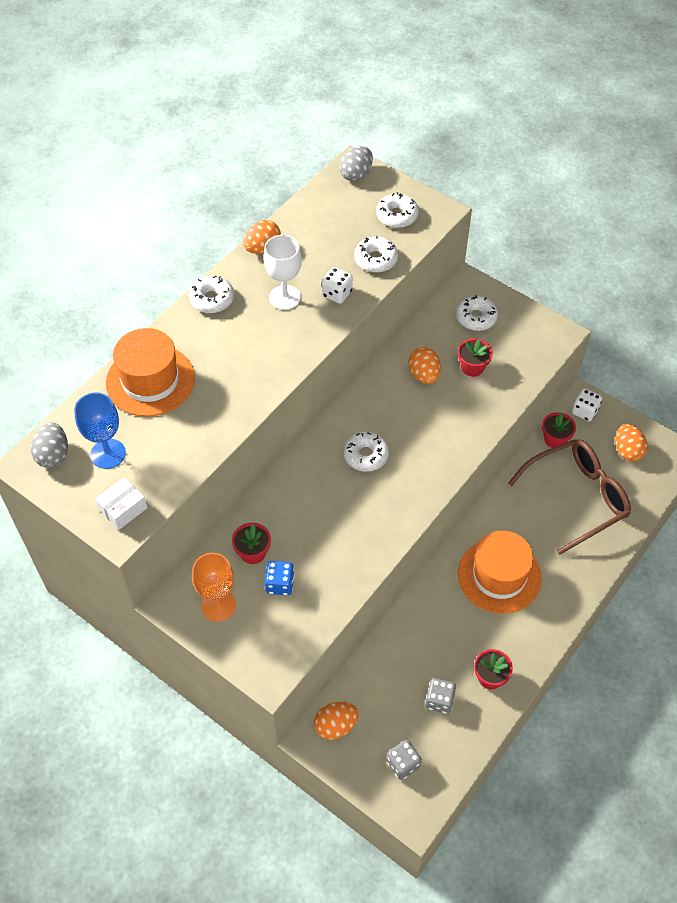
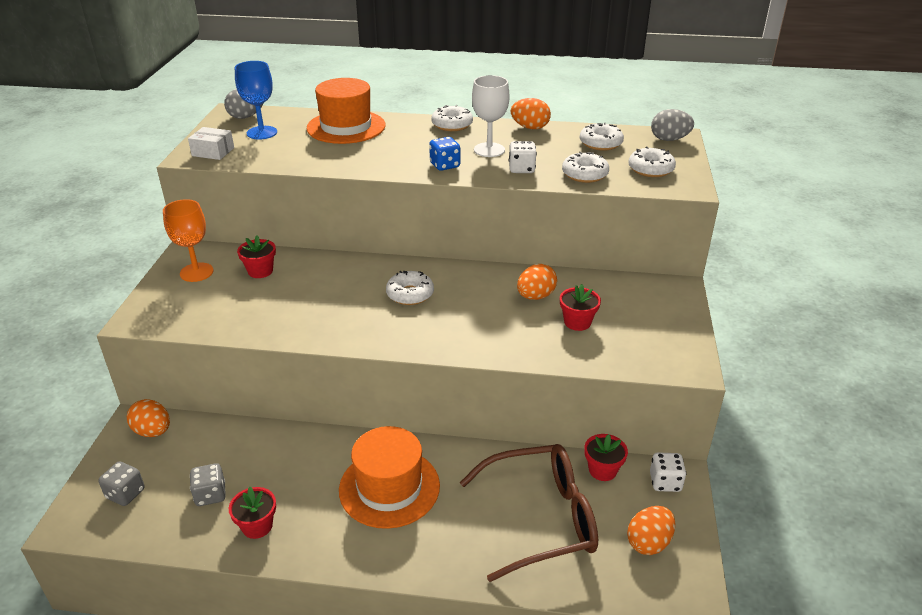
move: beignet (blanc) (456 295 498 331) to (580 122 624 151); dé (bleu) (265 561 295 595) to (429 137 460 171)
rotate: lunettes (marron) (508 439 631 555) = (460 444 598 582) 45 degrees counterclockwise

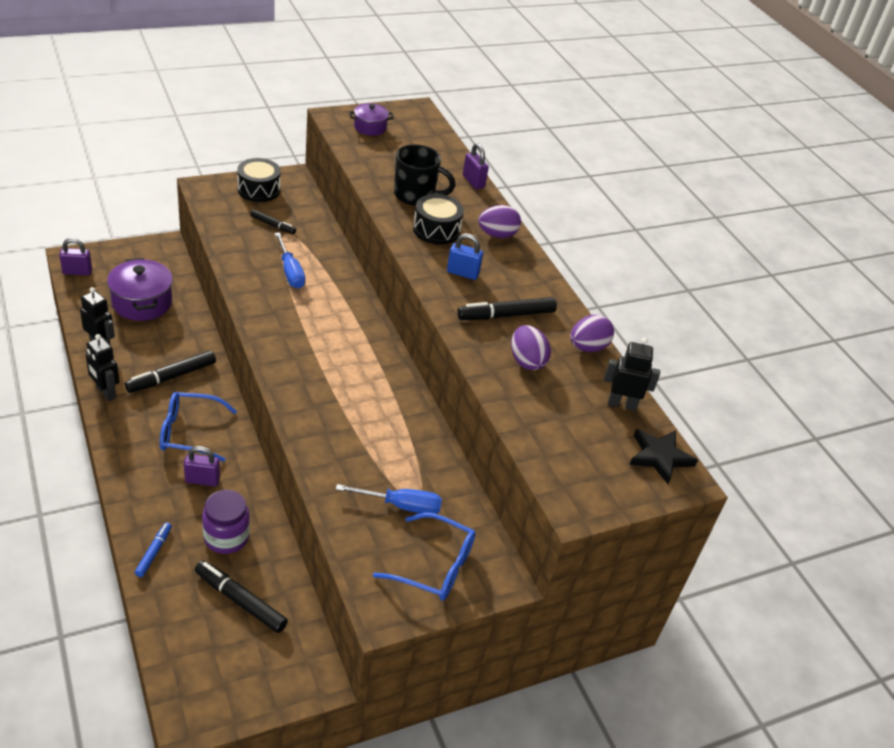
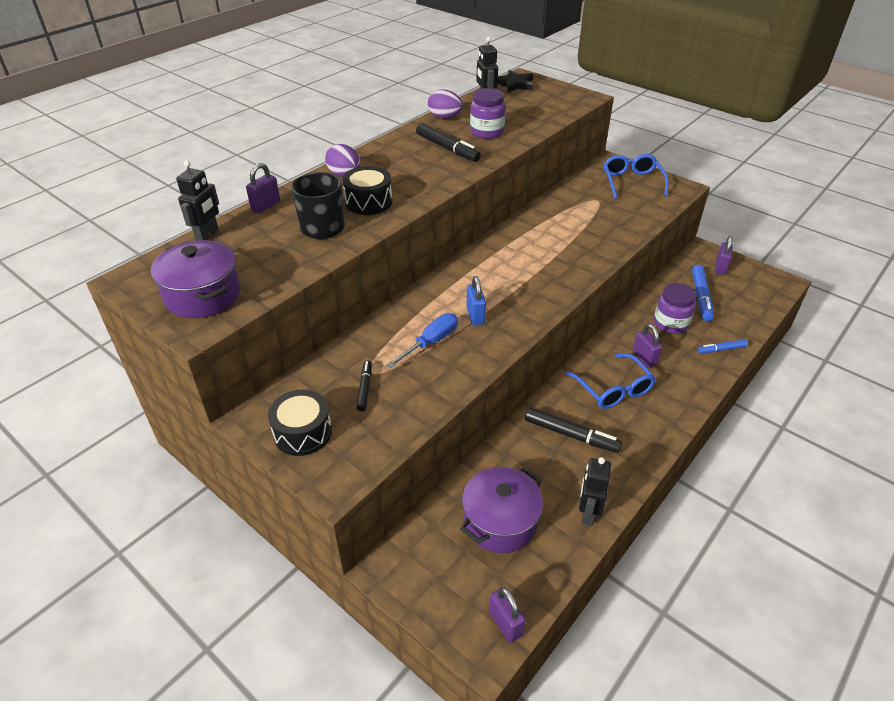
delete: tournevis (bleu) (336 484 442 514)
insert: cadenas (violet) (715 235 733 275)
move: cadenas (bleu) (447 233 483 280) to (466 276 486 325); robot (noir) (86 334 119 401) to (176 160 219 241)
replace: œuf (violet) (511 325 551 370) to bocal (violet) (470 88 506 139)
recolor: feutre (noir) (195 560 288 633) to feutre (bleu) (692 265 714 321)
resize: marmite (violet) (349 103 394 136) = (151 240 241 318) x1.72

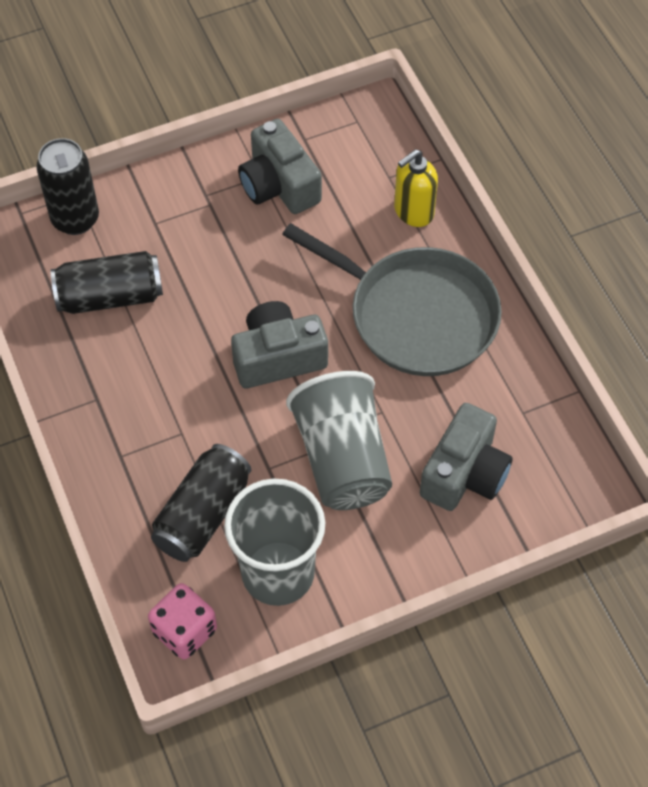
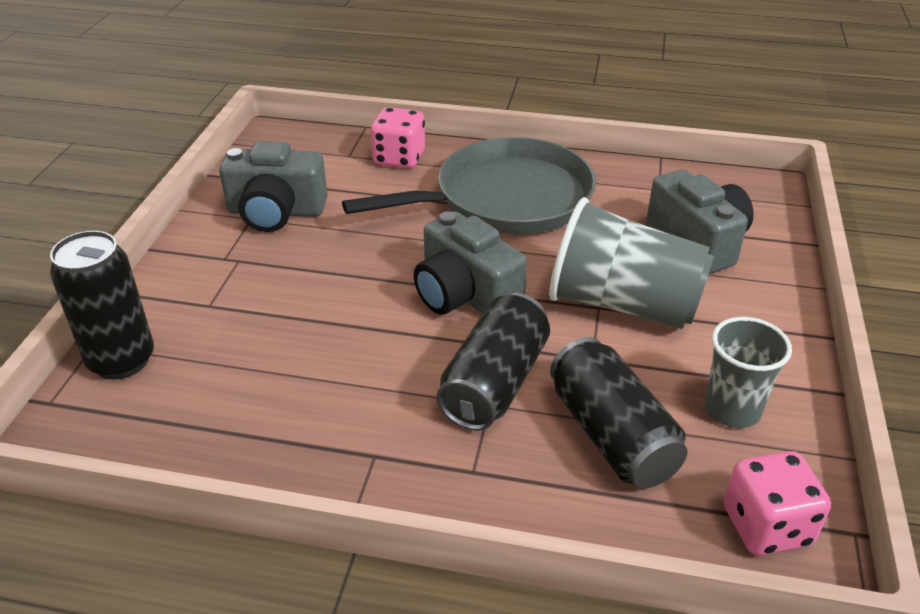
move: canette (noir) (51 251 163 314) to (437 293 550 430)
replace: distributeur de savon (jaune) (394 149 438 227) to dé (rose) (370 107 425 169)
rotate: appareil photo (gris) (231 301 328 388) = (414 211 527 315) 60 degrees counterclockwise
resize: gobelet (gris) (224 479 325 606) = (704 317 792 428) x0.60

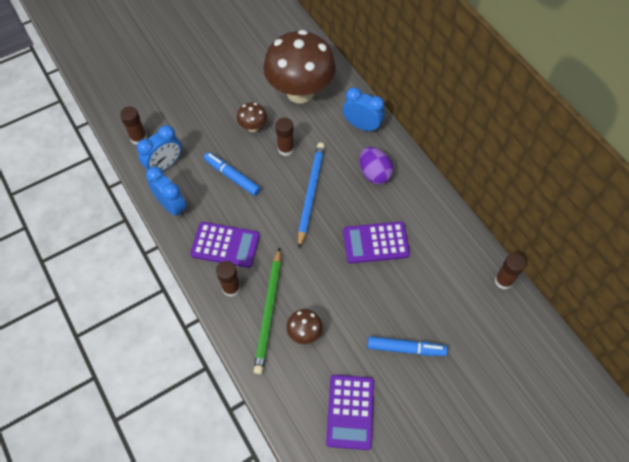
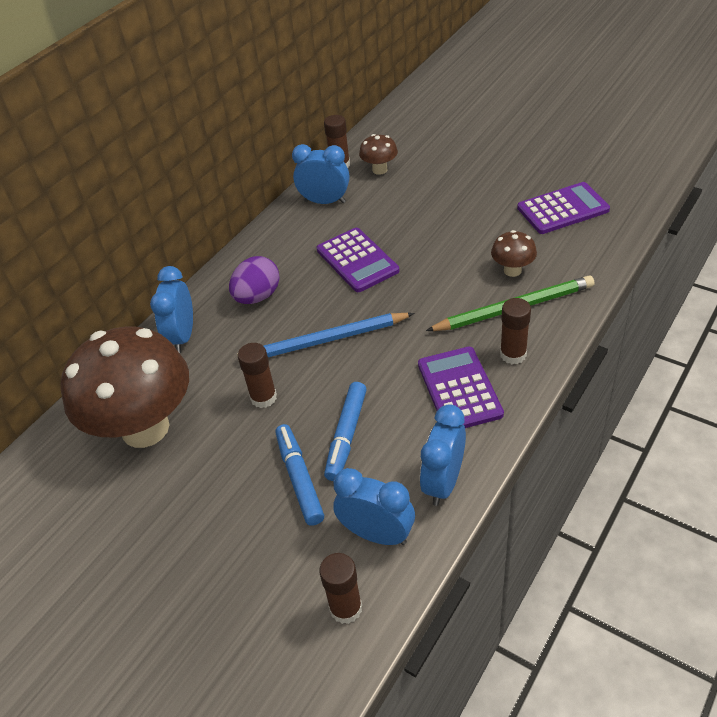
insert: réveil (bleu) (292 144 350 204)
move: champignon (marron) (237 103 267 132) to (359 134 398 175); feutre (bleu) (367 336 448 356) to (275 424 324 526)

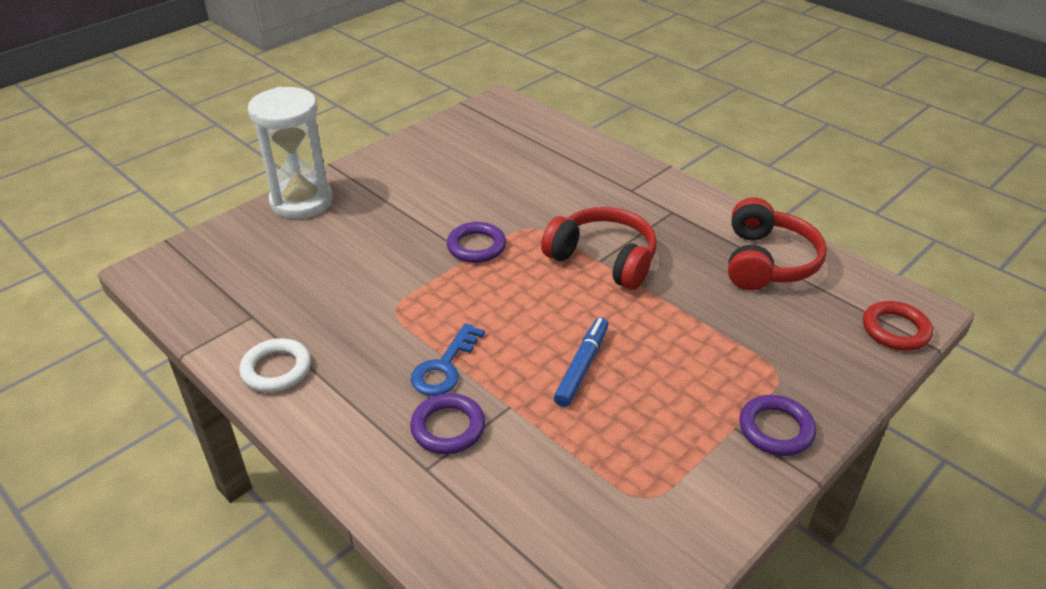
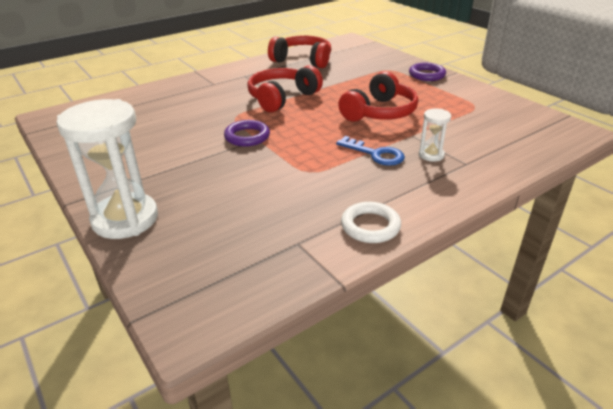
delete: anneau (rouge) (863 301 933 351)
replace: feutre (bleu) (554 317 608 407) to casque audio (rouge) (338 71 418 121); anneau (violet) (410 393 485 454) to sablier (blanc) (419 108 451 162)

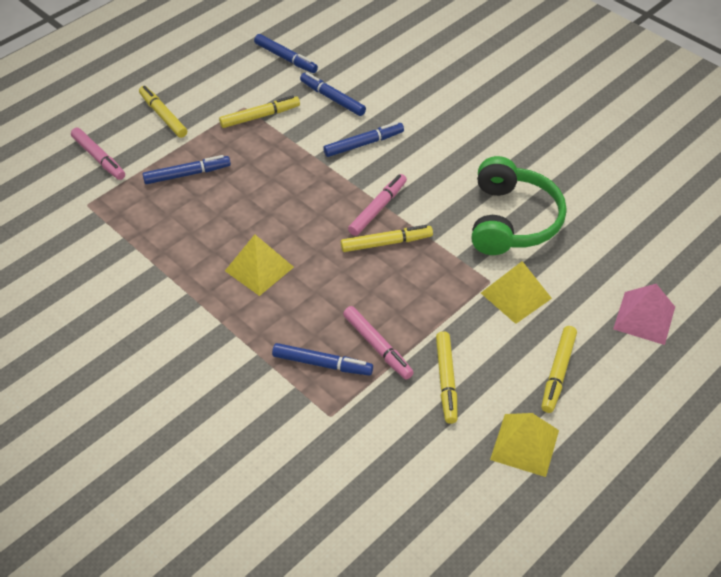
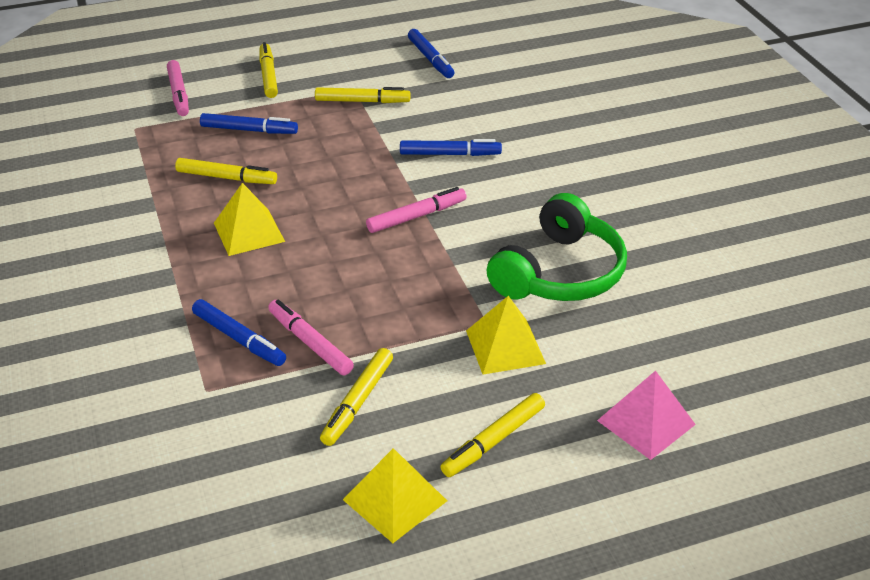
delete: feutre (bleu) (300 72 366 116)
move: feutre (jaune) (341 225 433 252) to (175 158 277 184)
rotate: feutre (rose) (343 306 414 379) = (268 300 354 375) 150 degrees clockwise

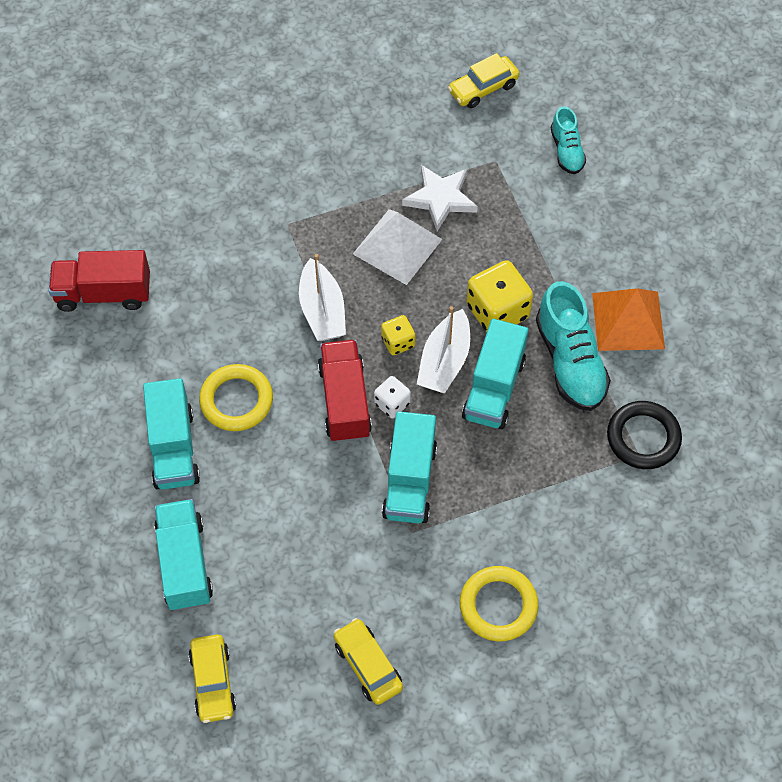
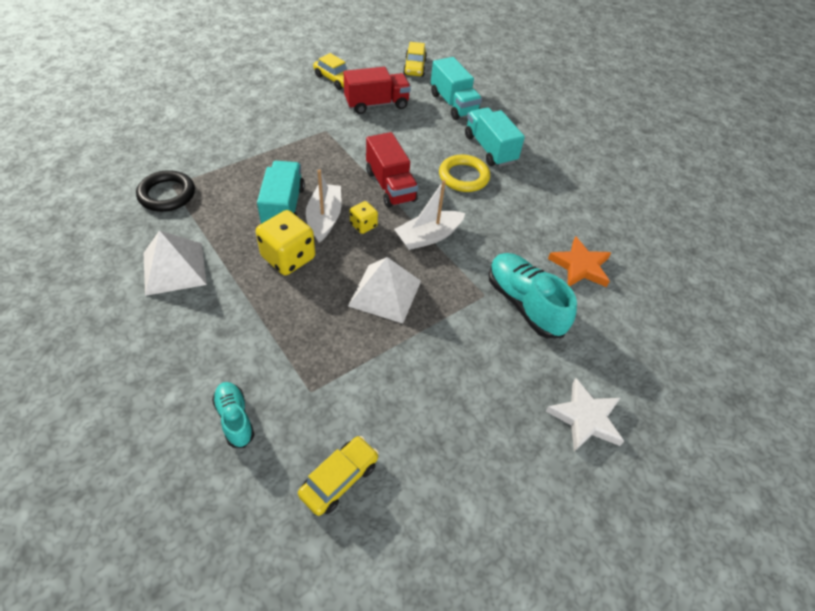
delete: dé (blanc) (374 376 411 418); camion (turquoise) (382 411 437 523); anneau (jaune) (460 566 539 641)
insert: étoile (orange) (548 236 611 287)
move: étoile (blanc) (402 165 478 231) to (546 378 624 452); camion (rouge) (49 250 150 312) to (344 67 411 114); chaussure (turquoise) (536 281 611 411) to (489 253 577 338)
recolor: pyramide (orange) (592 288 665 351) to pyramide (blanc) (144 230 207 296)
rotate: bateau (blanc) (299 254 346 341) = (394 180 465 250) 90 degrees counterclockwise; voiture (jaune) (188 635 236 723) = (403 42 427 77) 150 degrees counterclockwise

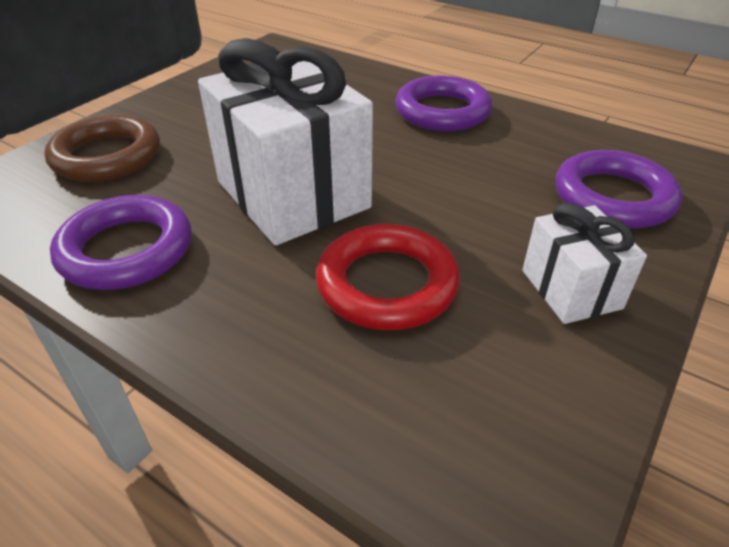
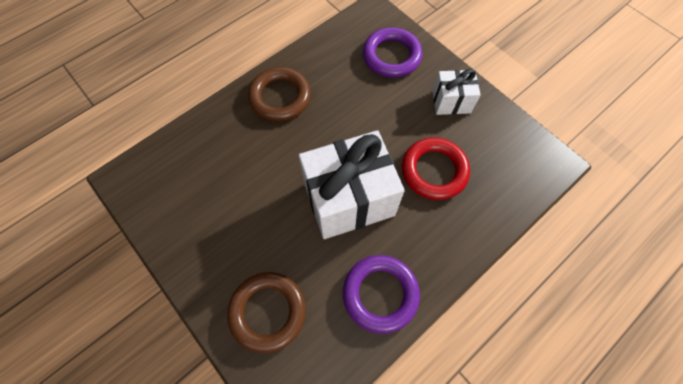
recolor: anneau (violet) (395 76 492 131) to anneau (marron) (248 67 311 122)

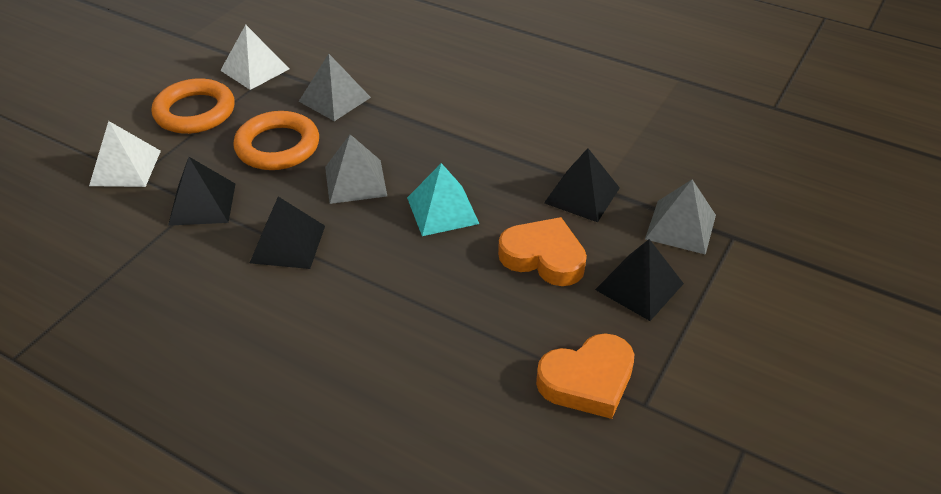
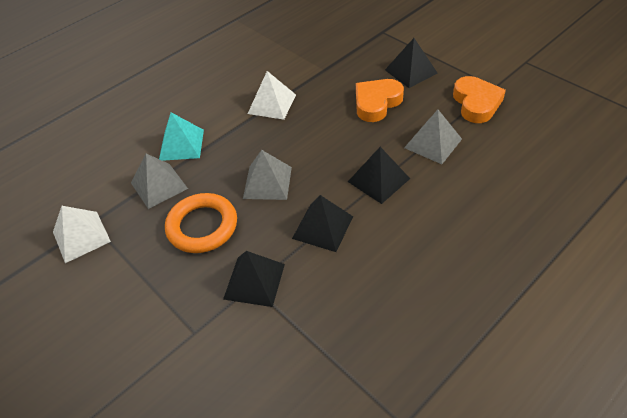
delete: anneau (orange) (152 78 235 134)
move: pyramide (blanc) (89 121 161 187) to (248 71 296 120); pyramide (noir) (544 148 620 222) to (348 147 410 204); pyramide (turquoise) (407 163 479 236) to (159 112 204 161); pyramide (gris) (645 180 716 255) to (404 110 462 164)

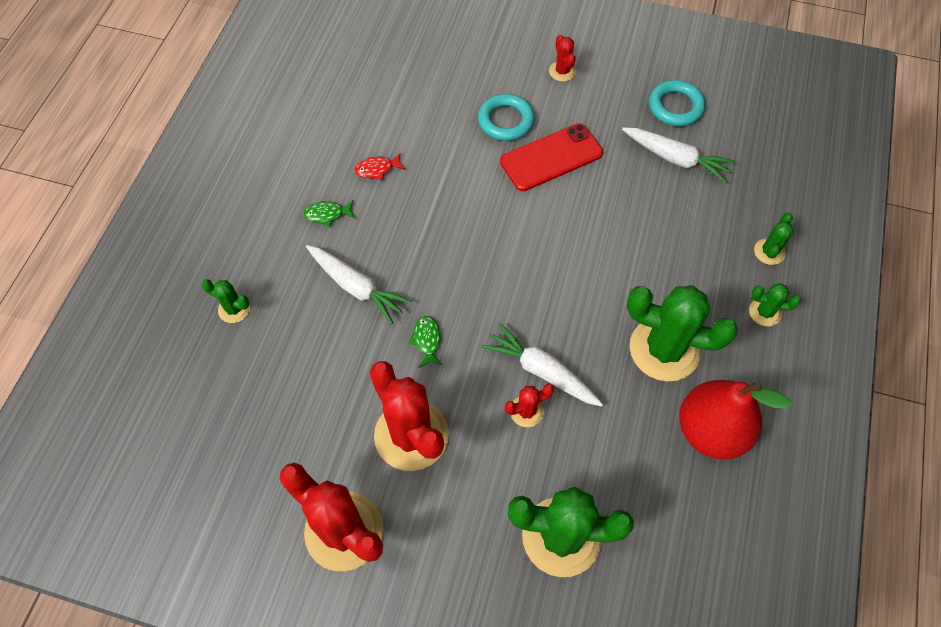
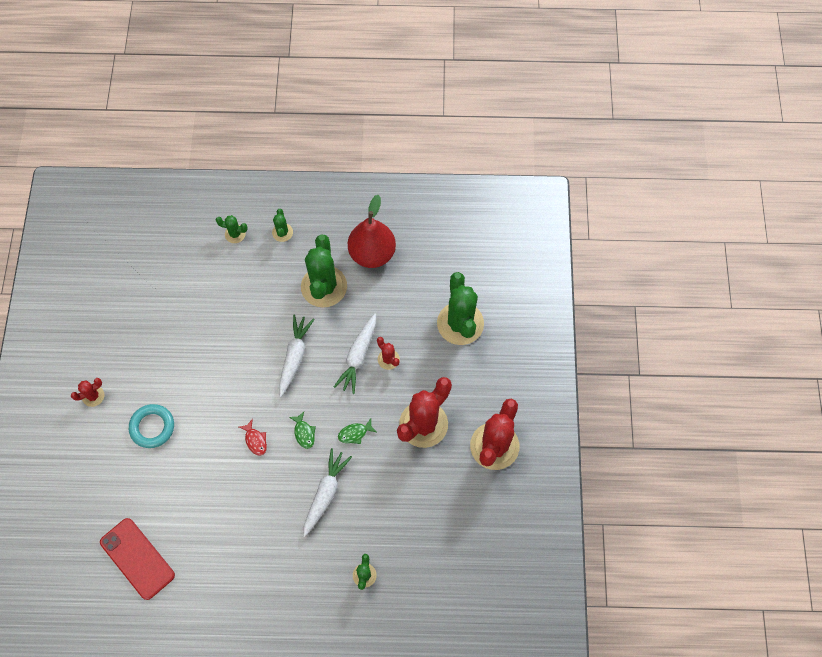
delete: anneau (turquoise) (649 80 706 126)
move: téléphone (rouge) (500 123 603 191) to (100 518 175 600); carotte (blanc) (622 127 735 183) to (279 315 314 397); poisson (rouge) (354 153 405 180) to (239 419 267 456); poisson (vert) (303 200 355 227) to (289 412 316 449)

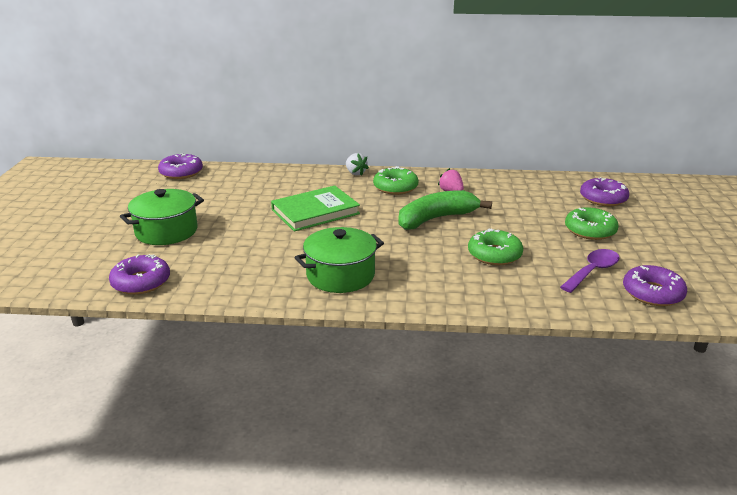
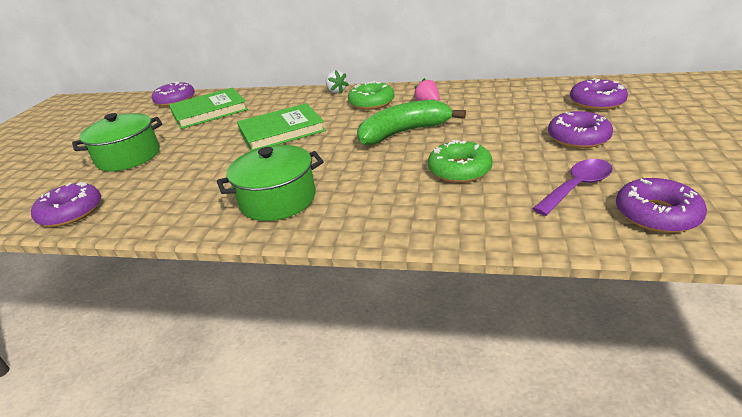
insert: livre (vert) (169 88 248 129)
recolor: beignet (vert) (565 207 619 240) to beignet (violet) (548 111 613 148)

